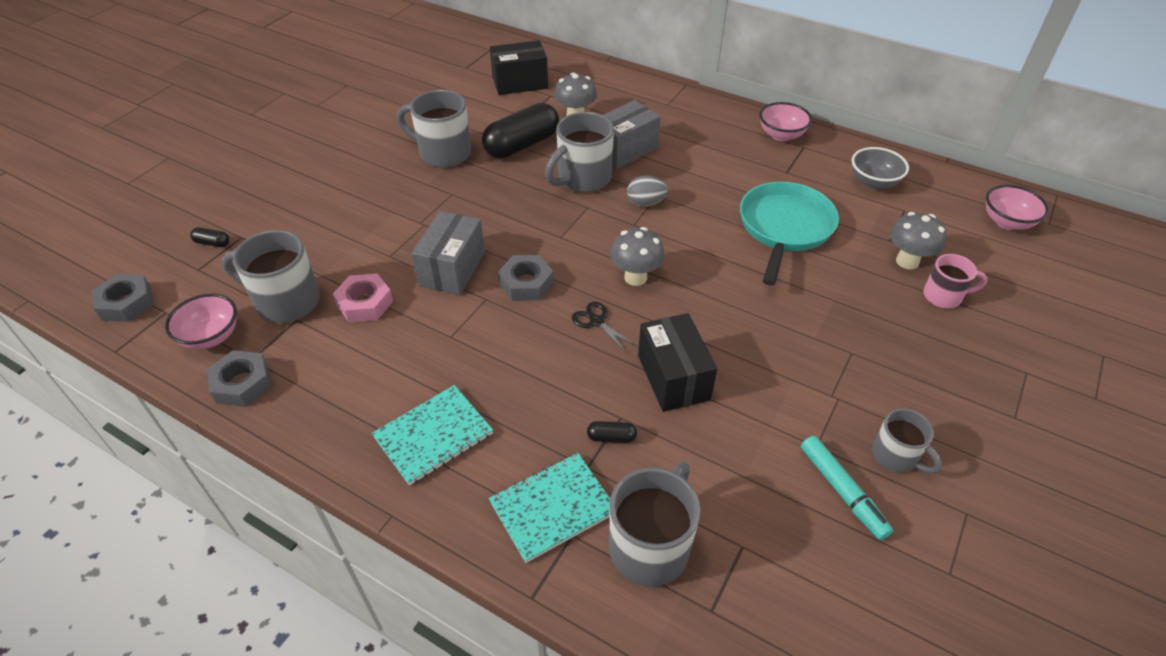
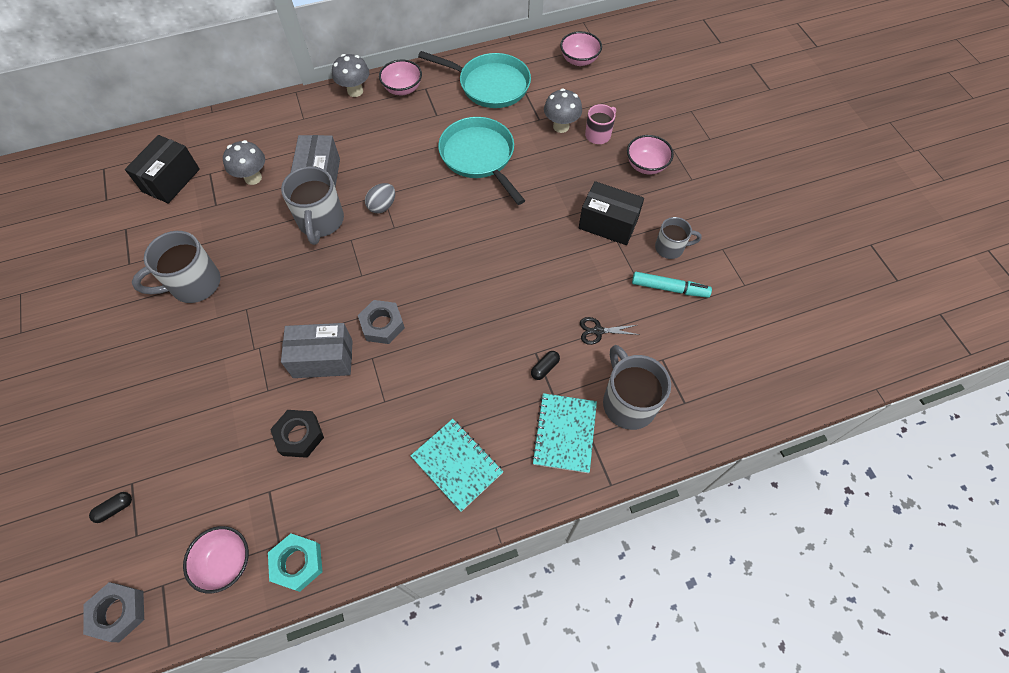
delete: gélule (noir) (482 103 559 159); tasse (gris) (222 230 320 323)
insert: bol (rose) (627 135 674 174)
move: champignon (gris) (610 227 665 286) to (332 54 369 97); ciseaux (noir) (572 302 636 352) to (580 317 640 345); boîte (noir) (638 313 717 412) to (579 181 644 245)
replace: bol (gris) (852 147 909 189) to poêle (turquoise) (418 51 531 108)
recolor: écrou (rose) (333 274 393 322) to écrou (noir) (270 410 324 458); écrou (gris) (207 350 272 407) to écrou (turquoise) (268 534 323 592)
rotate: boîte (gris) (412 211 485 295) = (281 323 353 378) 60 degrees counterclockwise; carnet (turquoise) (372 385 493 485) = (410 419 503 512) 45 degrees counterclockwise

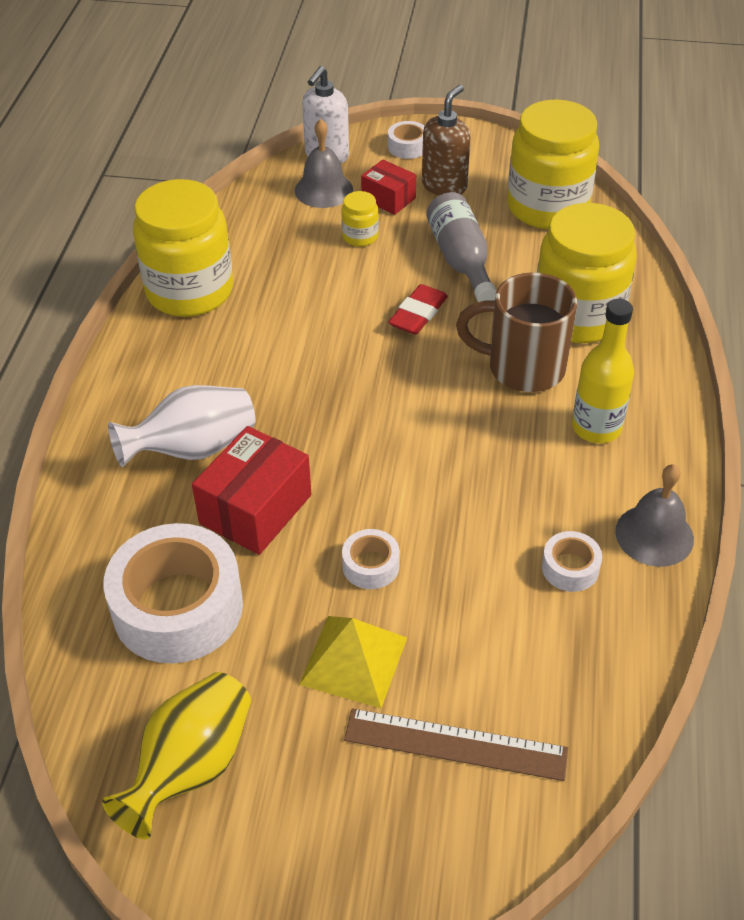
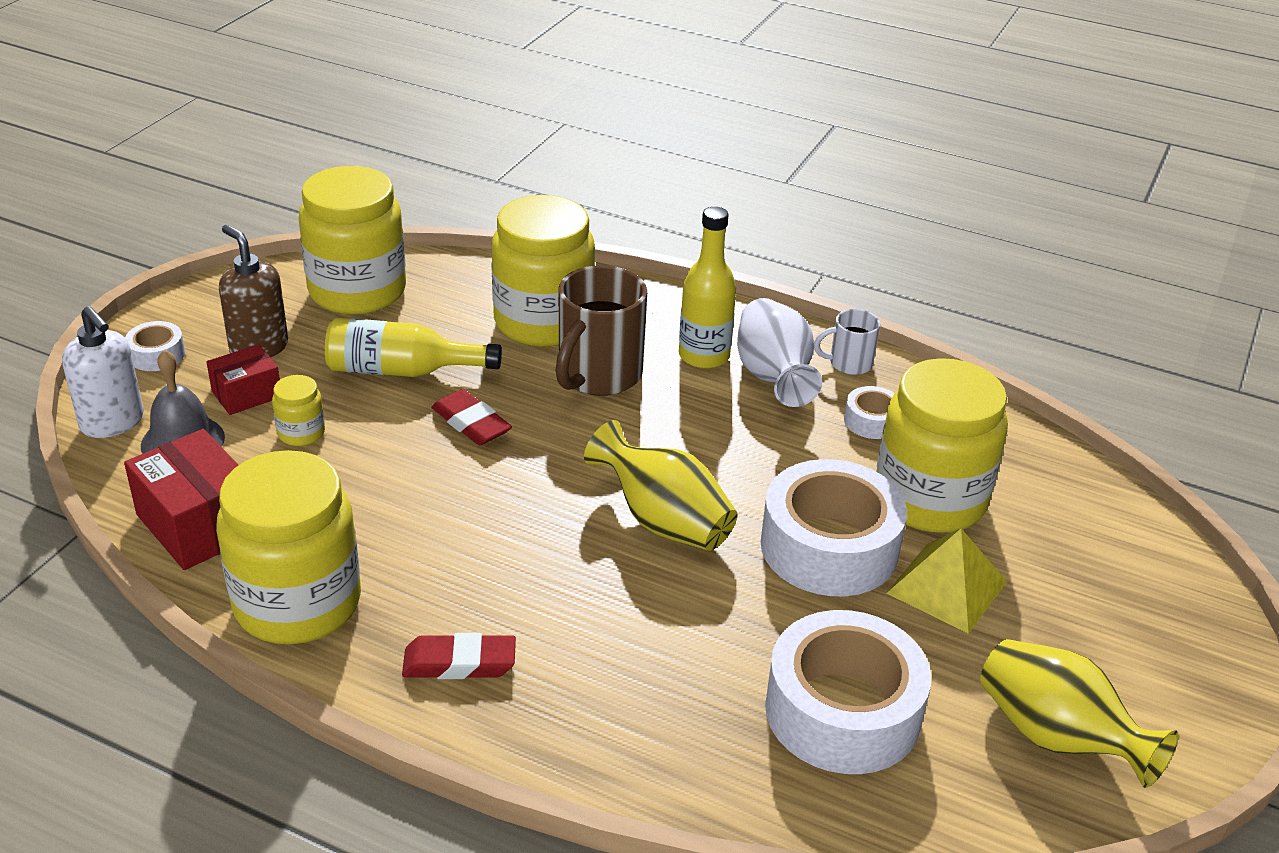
delete: règle (marron) (344 708 568 781)
insert: bocal (jaune) (876 358 1008 533); vase (jaune) (584 420 737 551); gomme (rouge) (402 633 516 679)
move: vase (blanc) (108 385 255 467) to (737 298 822 407); boîte (rouge) (192 426 311 555) to (124 429 238 570)
replace: cloche (gris) (615 464 694 567) to tasse (blanc) (814 309 880 375)
recolor: bouteille (gris) (426 192 497 302) to bouteille (jaune) (325 318 502 377)
resize: ruban adhésif (blanc) (342 529 400 589) = (761 459 907 596) x2.22

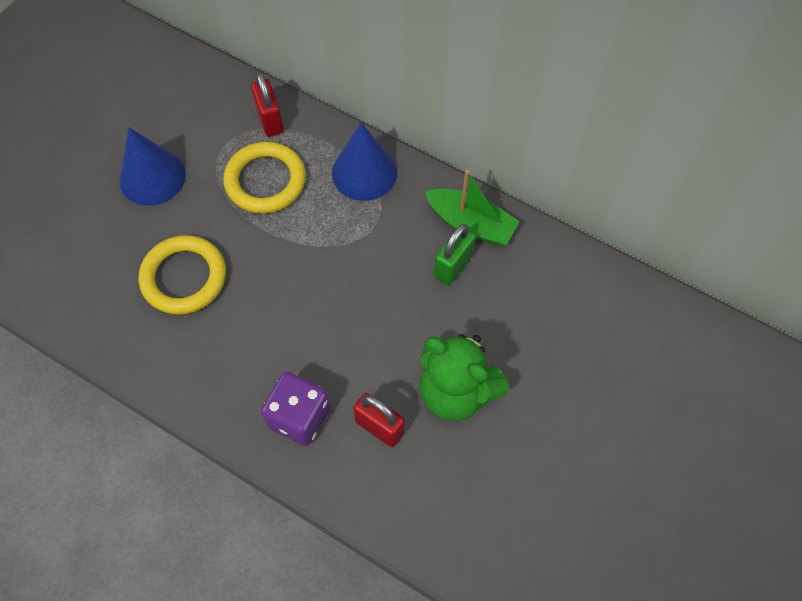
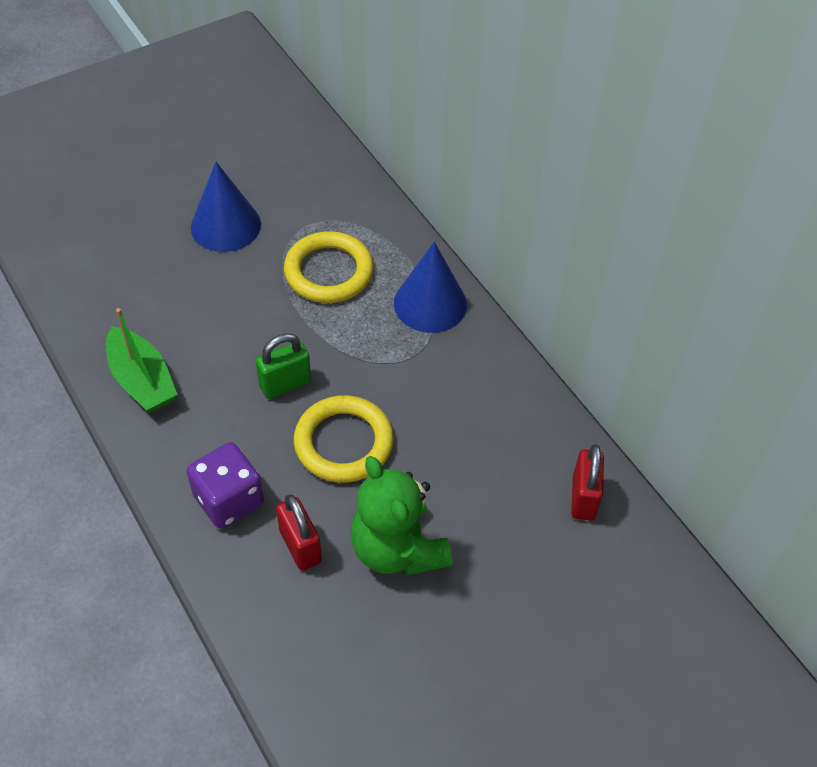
move: cadenas (rouge) (251 72 284 137) to (571 444 604 521); bateau (vert) (425 170 520 246) to (106 308 178 412); cadenas (vert) (434 224 476 285) to (255 333 311 399); anneau (jaune) (139 235 226 315) to (294 395 394 483)

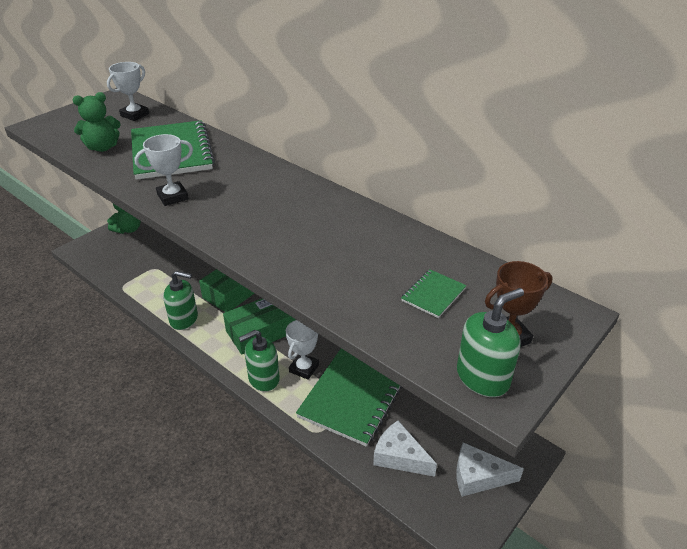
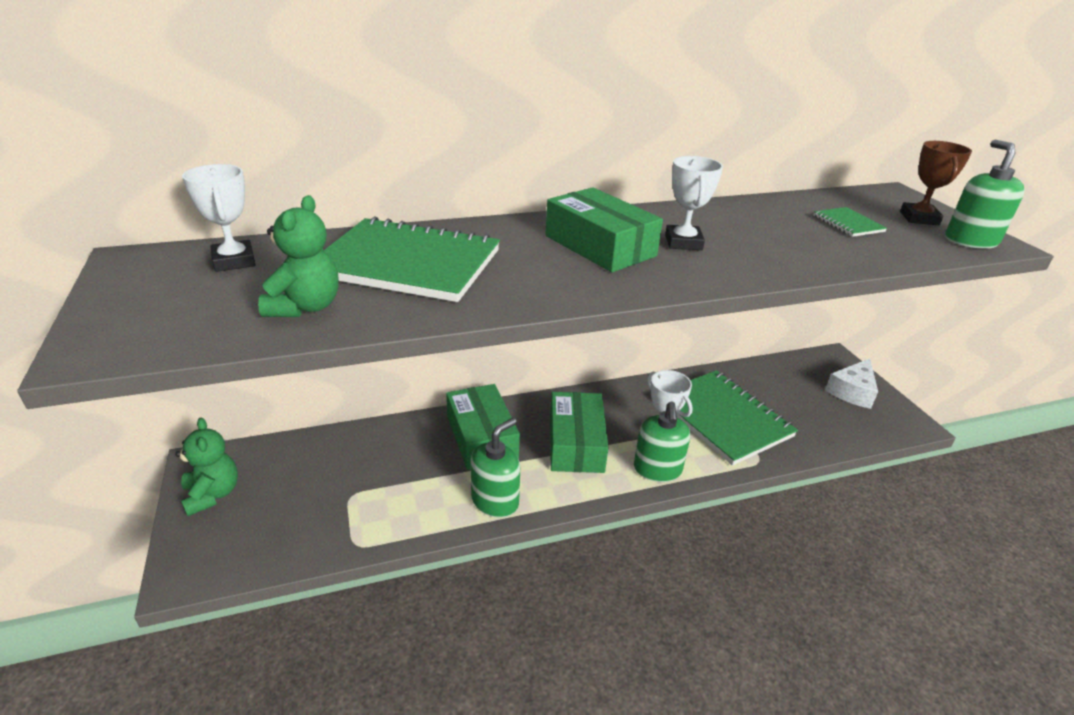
delete: fromage (blanc) (373 420 437 477)
insert: boîte (vert) (545 187 663 272)
move: trophée (blanc) (134 134 193 206) to (665 156 723 250)

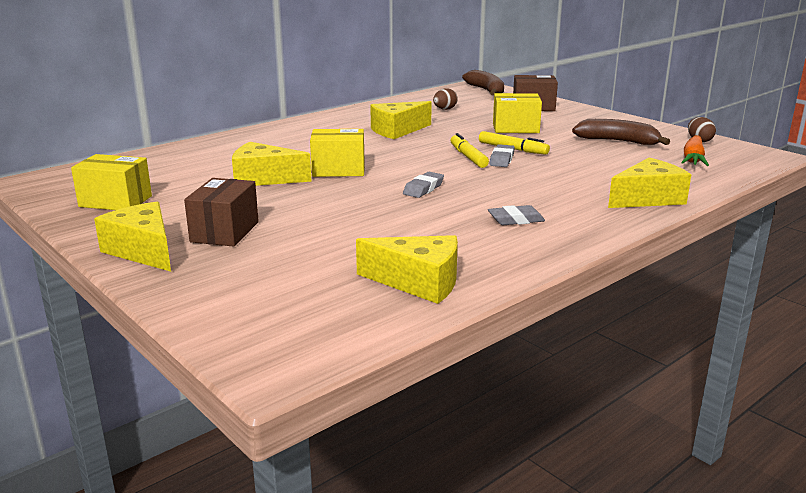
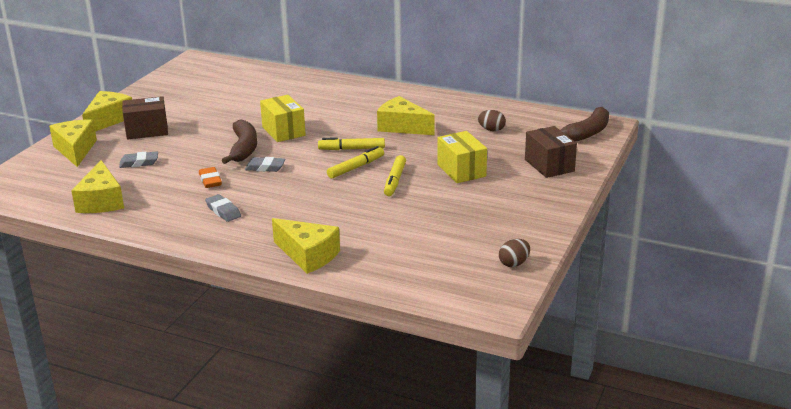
delete: carotte (orange) (681 135 709 166); boîte (jaune) (71 154 152 210)
insert: feutre (jaune) (318 137 385 150); gomme (orange) (199 167 222 188)
move: banane (marron) (572 119 670 145) to (221 119 257 164); fromage (jaune) (232 142 312 186) to (49 119 97 167); gomme (gris) (490 144 515 167) to (119 152 158 168)

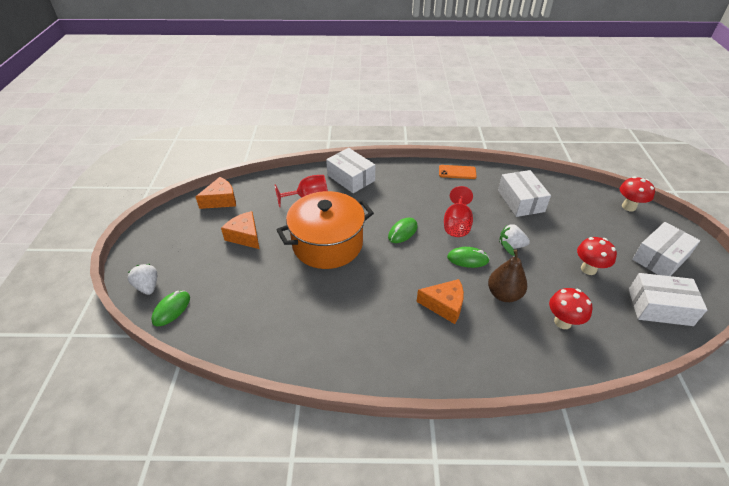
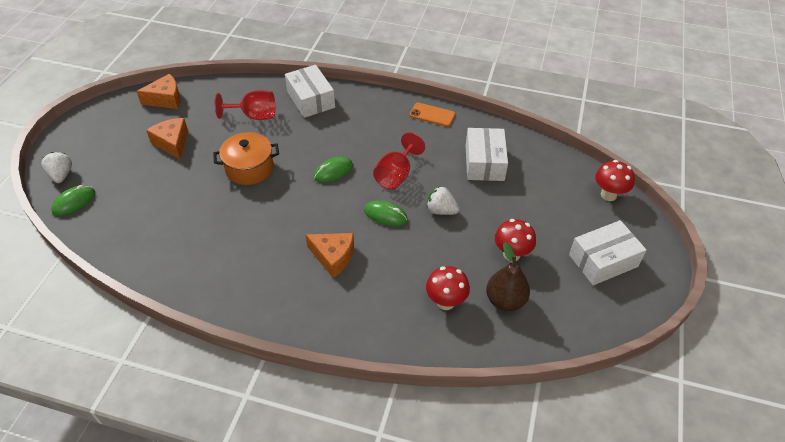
delete: boîte (blanc) (629 273 707 326)
move: poire (marron) (488 241 527 302) to (486 242 530 311)
resize: marmite (orange) (276 191 374 269) = (213 132 279 185) x0.63

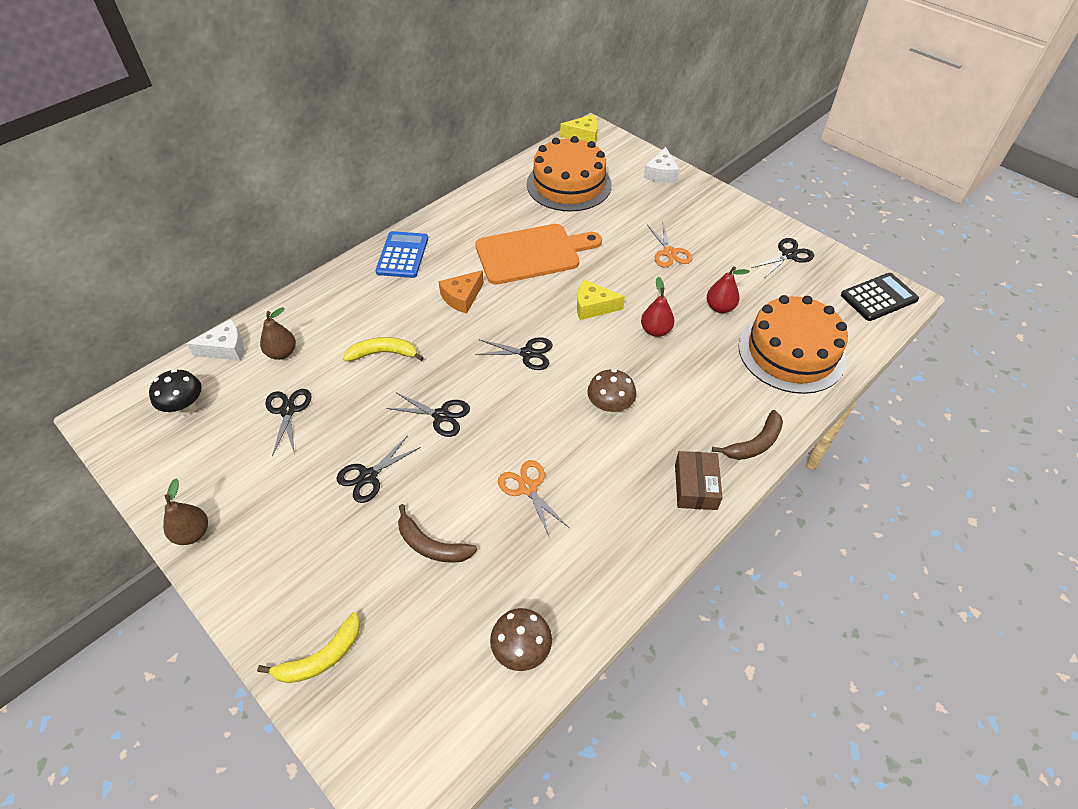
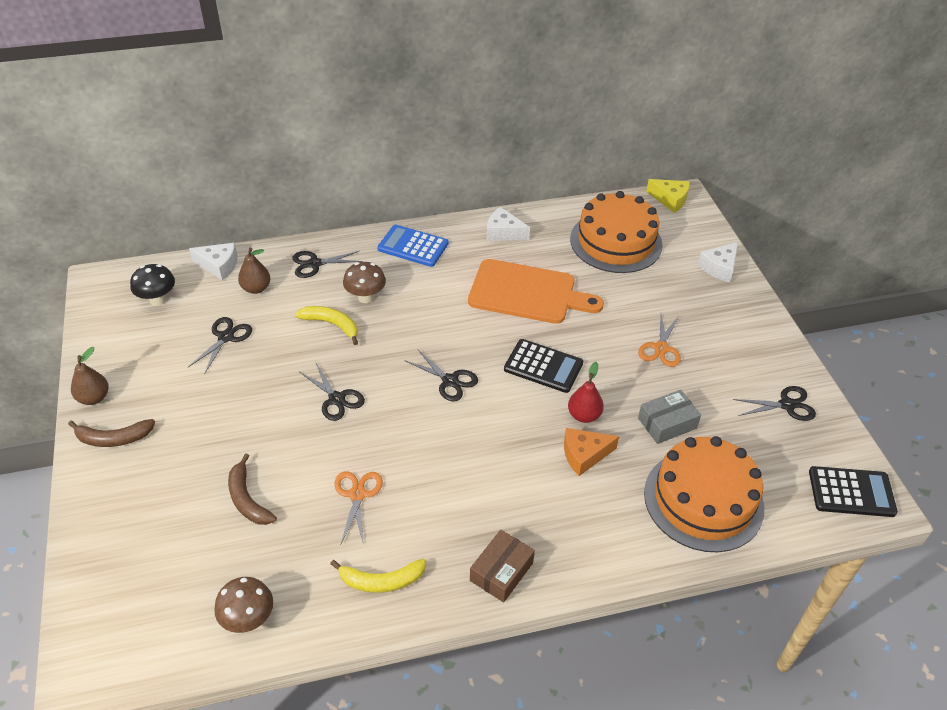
insert: fromage (blanc) (486 207 530 241)
move: fromage (orange) (438 270 484 314) to (564 428 619 476); champignon (marron) (588 369 636 415) to (343 262 386 303); banane (marron) (712 410 783 460) to (68 419 155 447); ciseaux (noir) (337 435 421 503) to (292 251 363 278); banane (jaune) (257 612 360 683) to (330 558 426 593)
replace: poire (rouge) (707 266 750 313) to boîte (gris) (638 390 701 444); fromage (jaune) (577 280 625 320) to calculatrice (noir) (504 339 583 393)
rotate: calculatrice (bleu) (375 231 428 278) = (377 225 448 267) 105 degrees counterclockwise

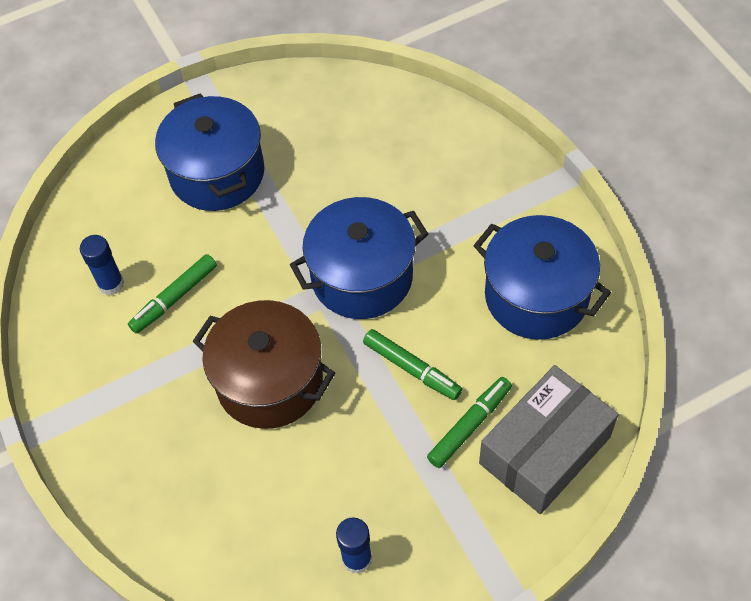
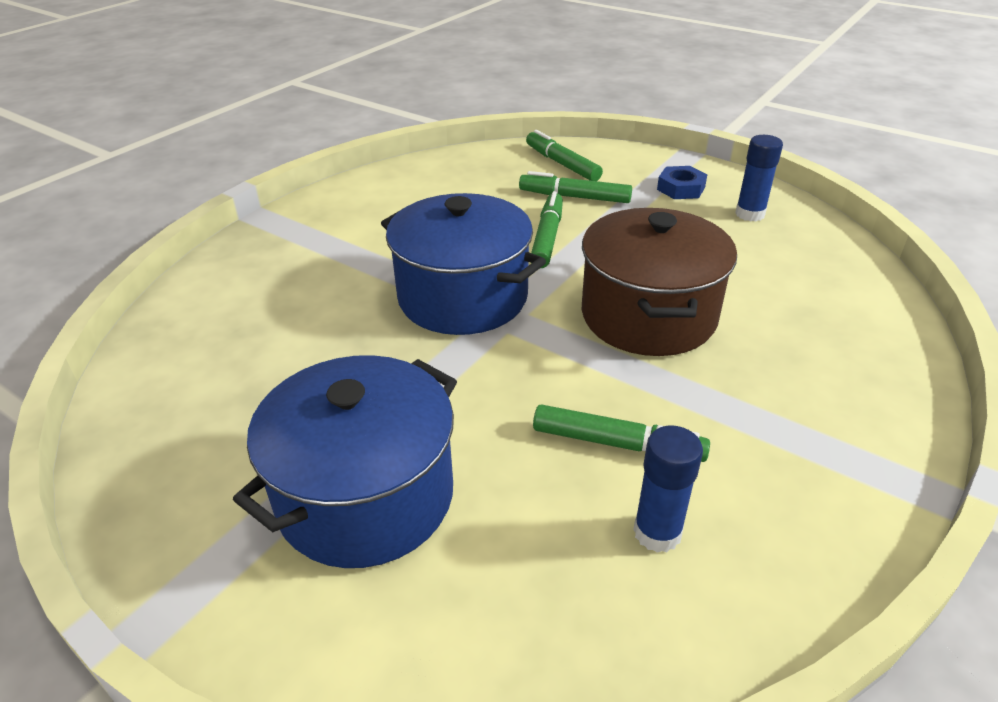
delete: marmite (bleu) (473 215 611 340)
insert: écrou (bleu) (657 166 707 199)
replace: boîte (gris) (479 365 619 514) to feutre (vert) (526 130 603 181)

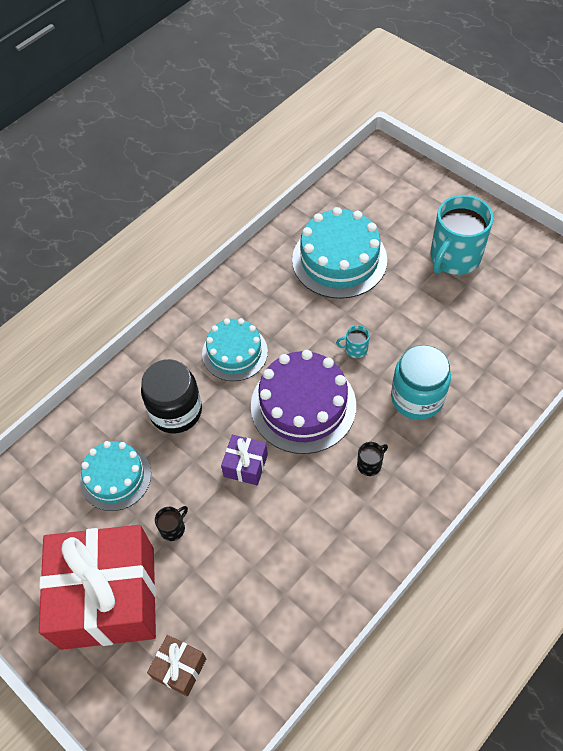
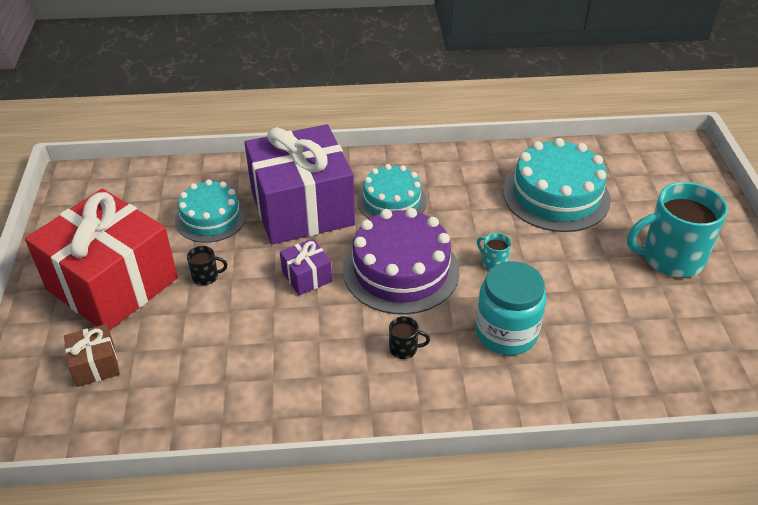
replace: bocal (noir) (141 359 202 433) to cadeau (violet) (245 124 355 245)

